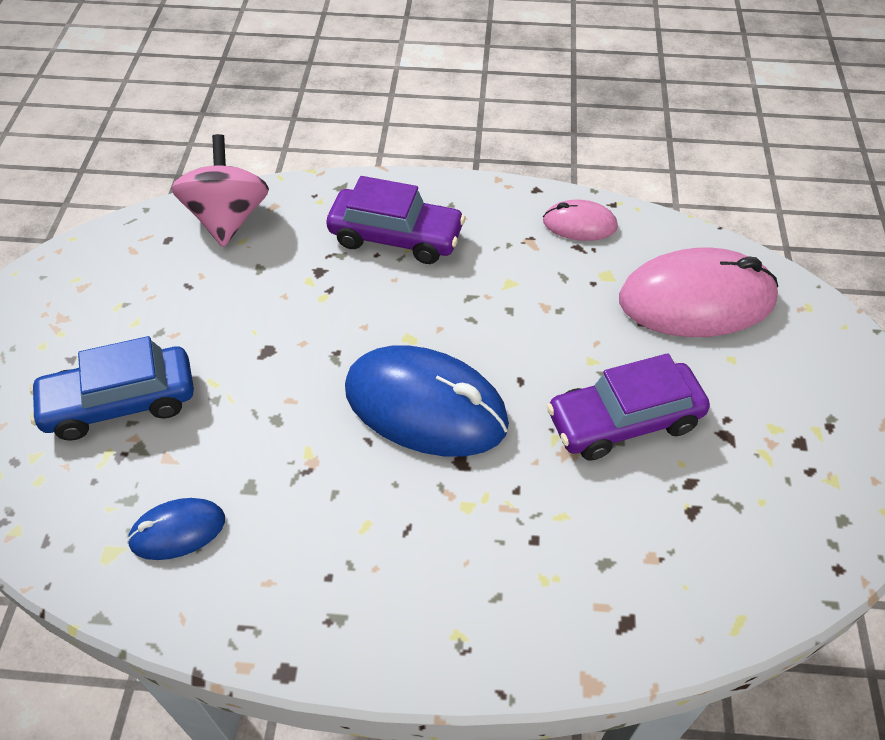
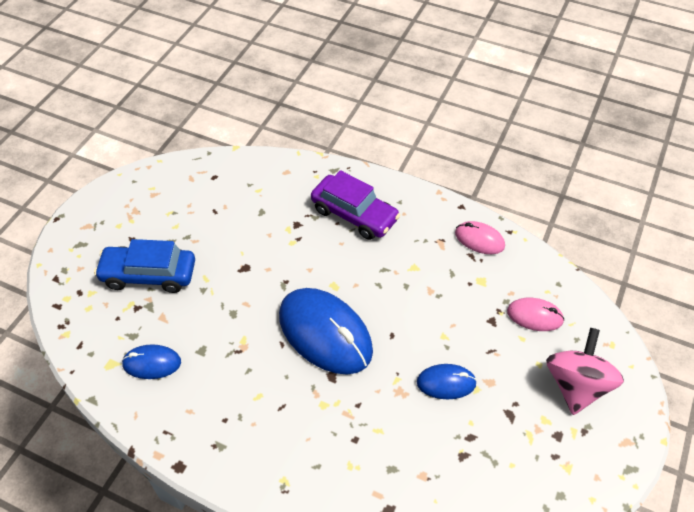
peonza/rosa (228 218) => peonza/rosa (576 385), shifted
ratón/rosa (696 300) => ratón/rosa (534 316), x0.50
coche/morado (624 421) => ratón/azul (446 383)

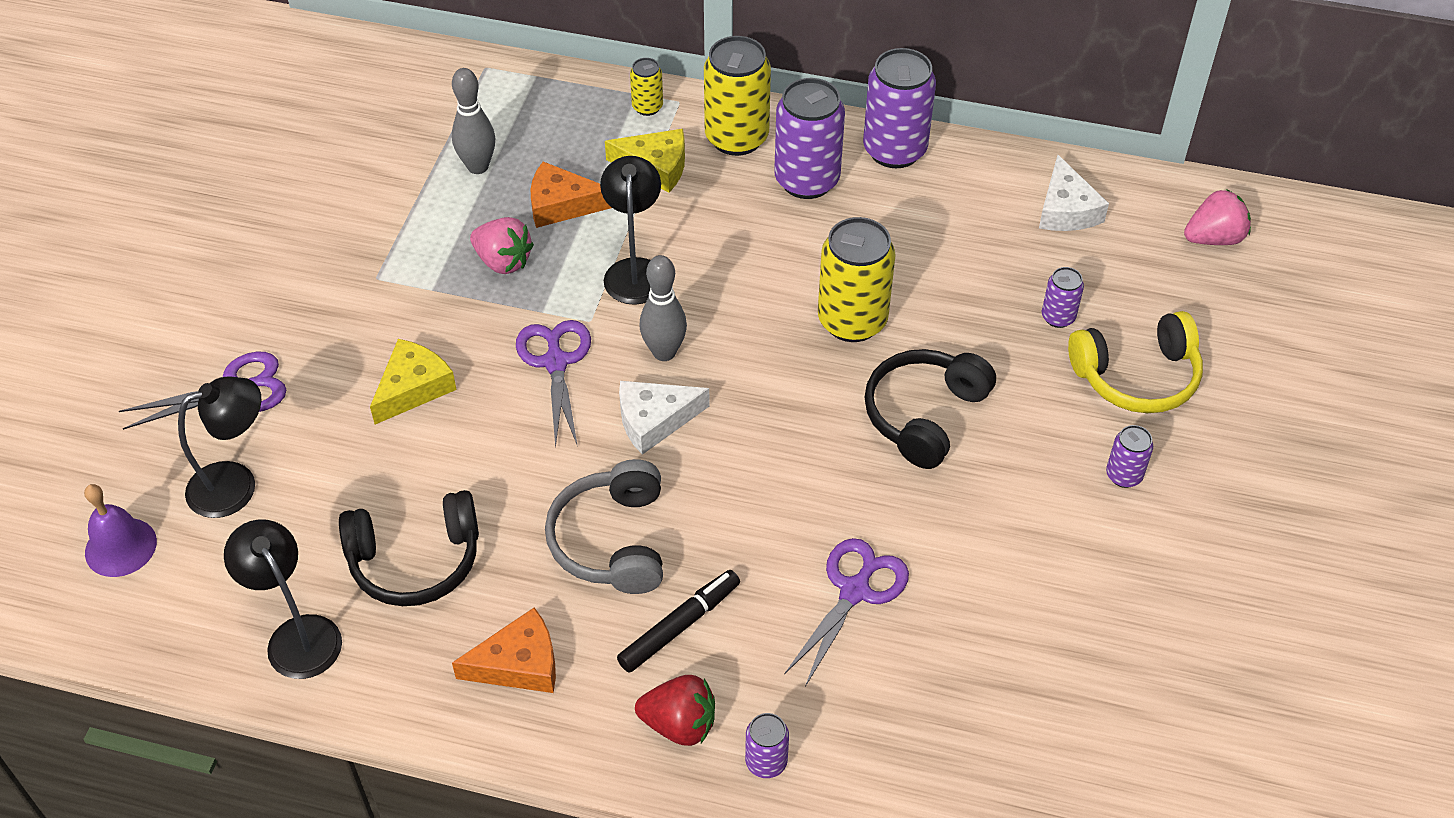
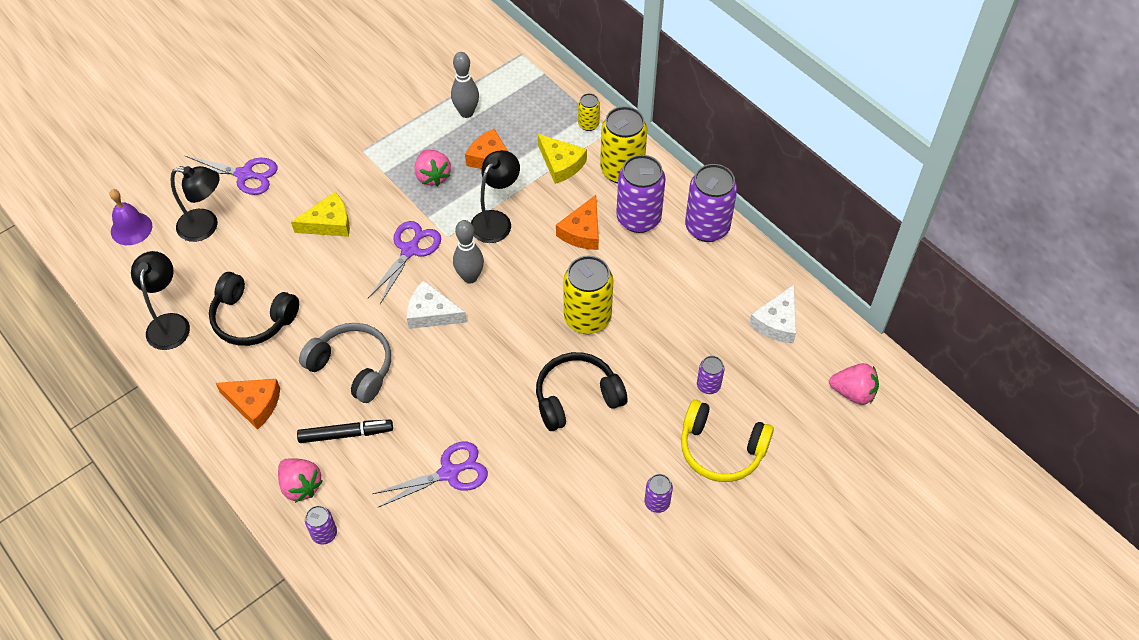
auriculares/gris (612 541) => auriculares/gris (353 367), 90 degrees clockwise
fresa/rojo (679 724) => fresa/rosa (301 486)
nothing => queso/naranja (582 231)

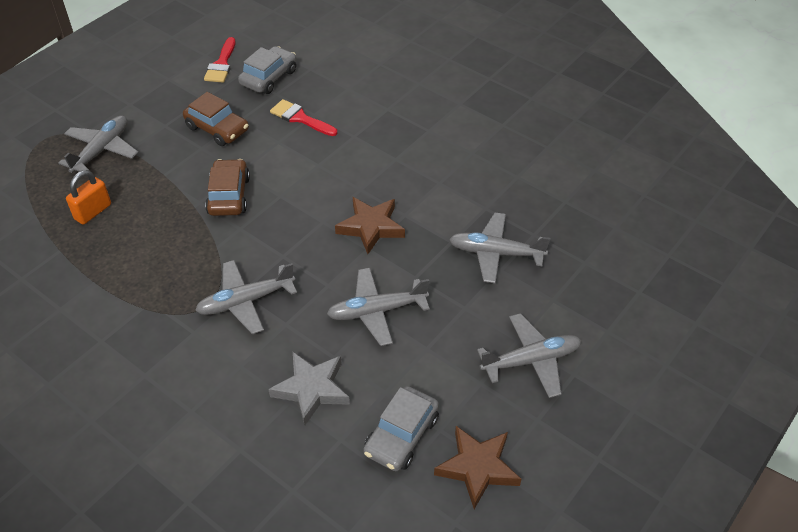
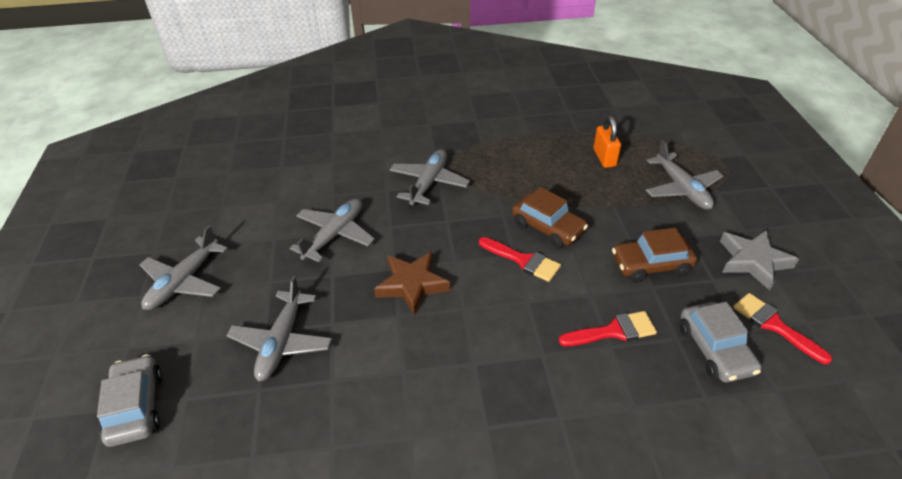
avión/gris (495 253) => avión/gris (281 342), 135 degrees clockwise
estrella/gris (312 389) => estrella/gris (753 261), shifted
coche/gris (401 435) => coche/gris (136 407), shifted
estrella/marrón (477 468) => nothing
nothing => pincel/rojo (523 260)

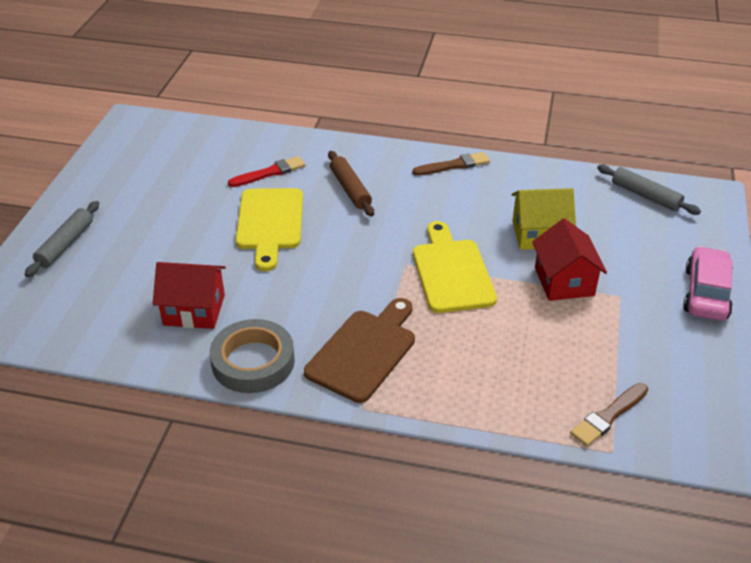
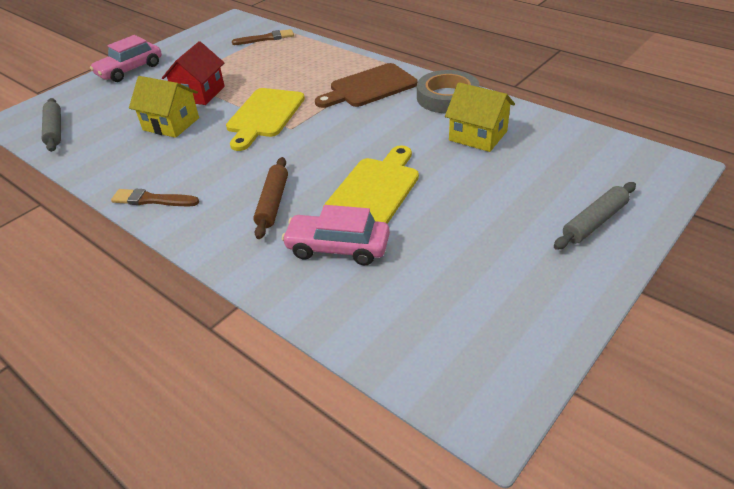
pincel/rojo (270 172) => coche/rosa (337 247)
casa/rojo (194 310) => casa/amarillo (478 136)

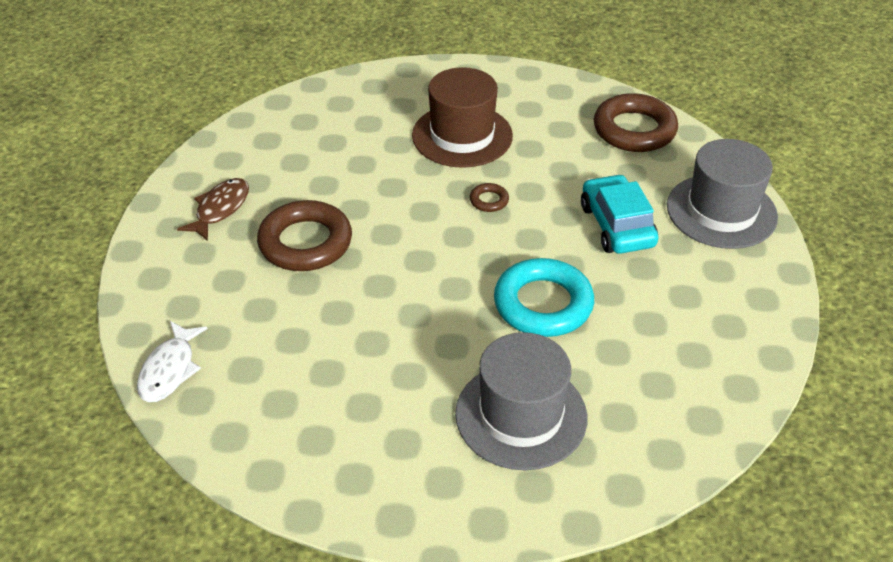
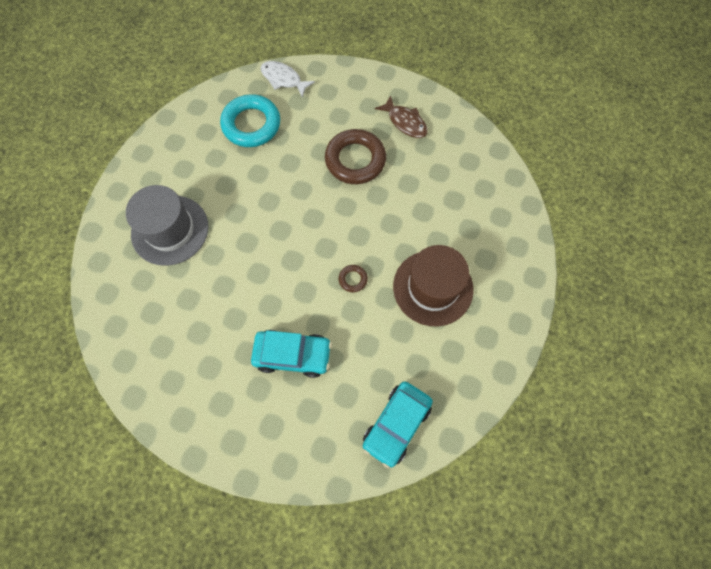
anillo/marrón (634 130) => coche/turquesa (396 424)
sombrero/gris (721 211) => nothing
anillo/turquesa (543 304) => anillo/turquesa (251 124), shifted

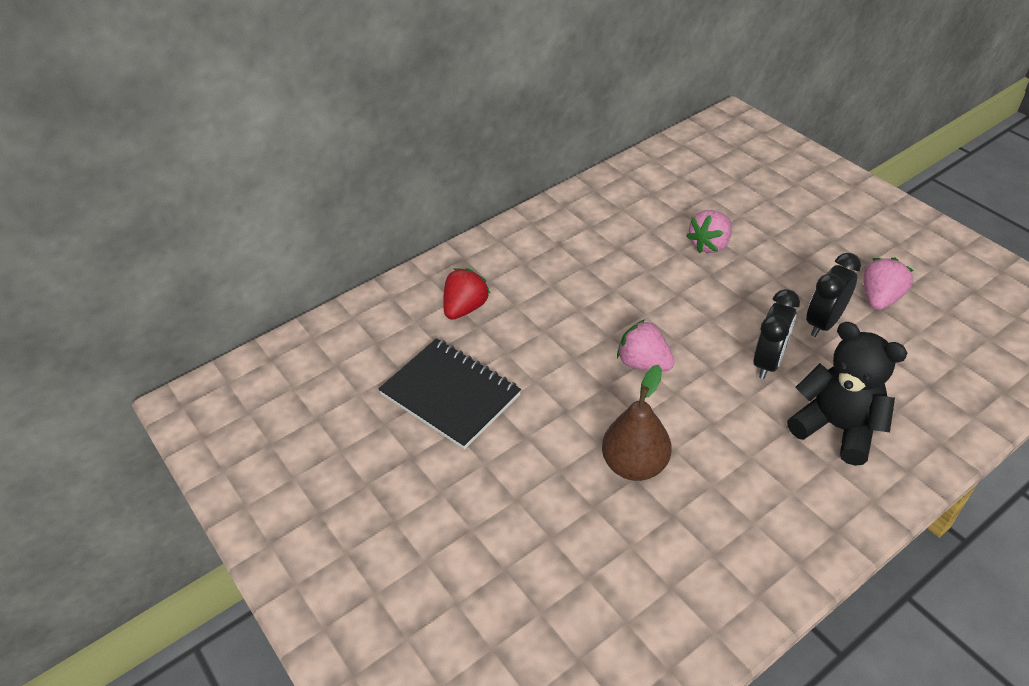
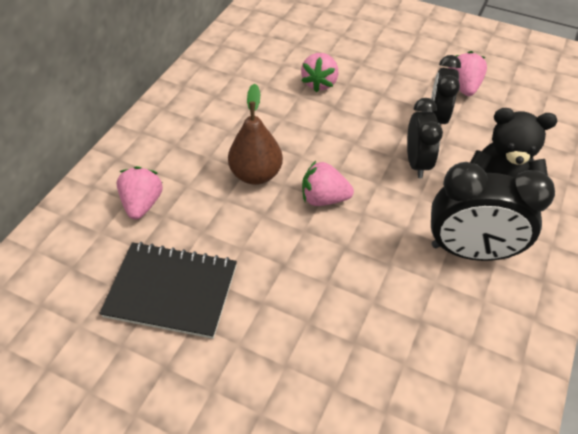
fresa/rojo (465 308) => fresa/rosa (143 204)
pera/marrón (634 464) => pera/marrón (256 174), shifted
nothing => despertador/negro (470 251)

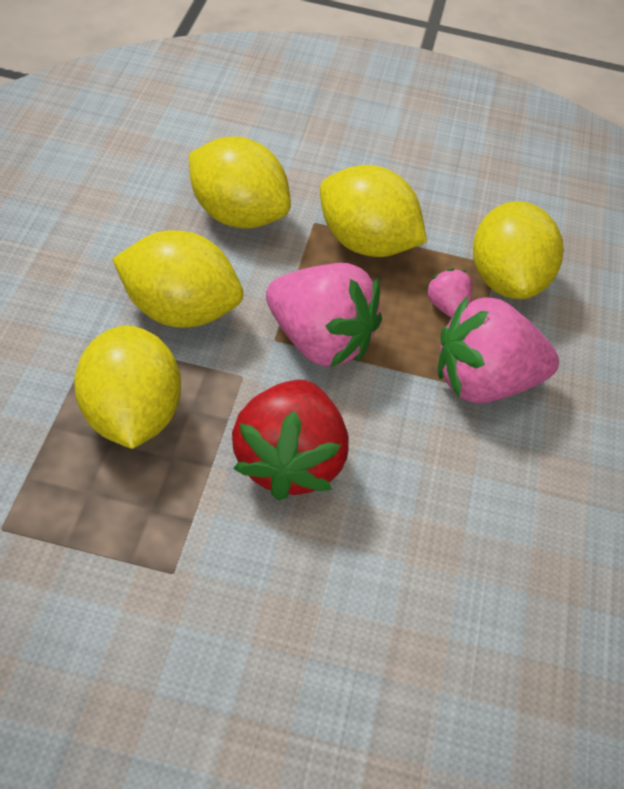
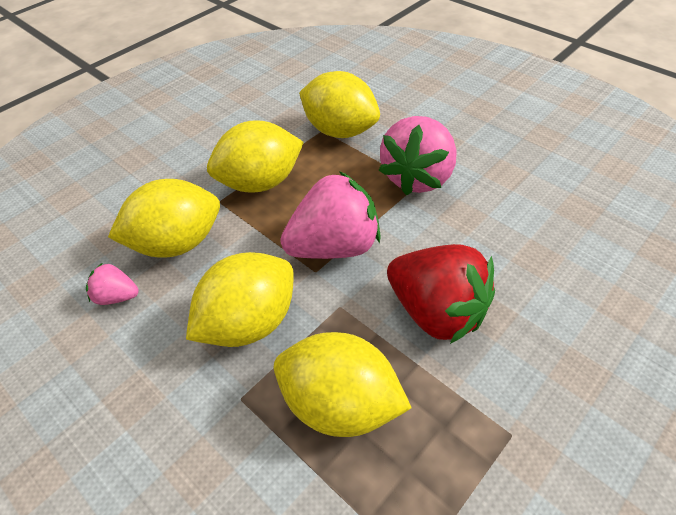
fresa/rosa (447 308) => fresa/rosa (117 296), shifted

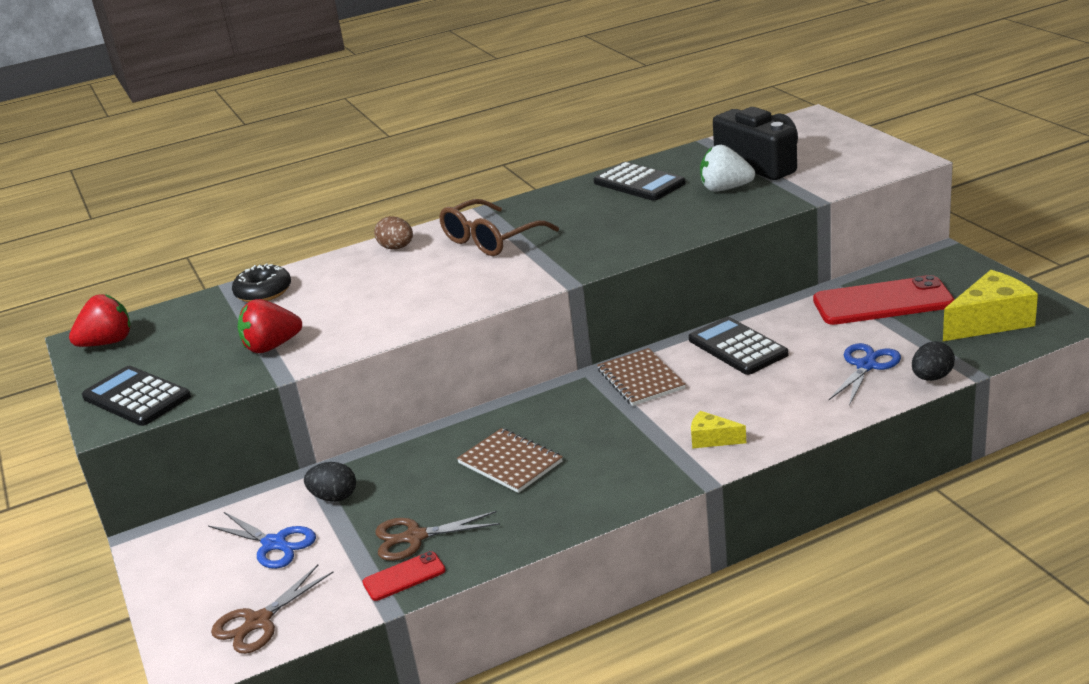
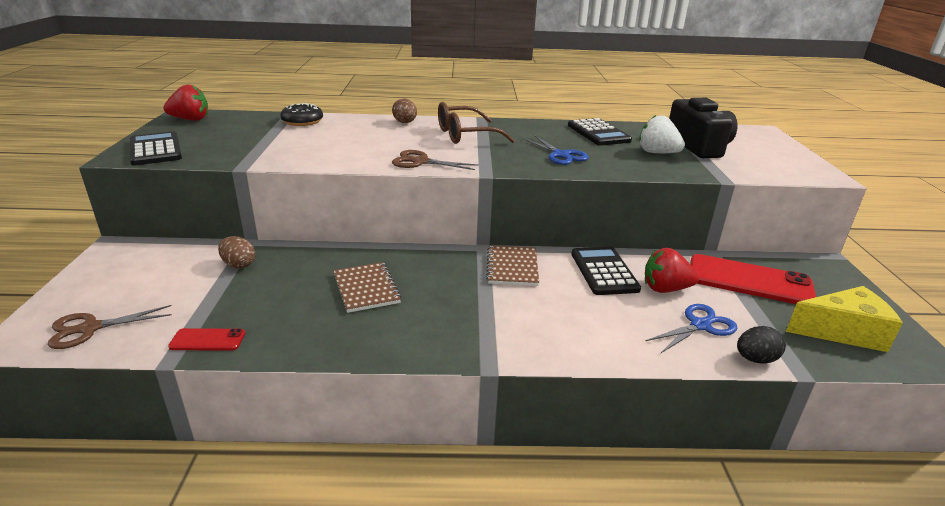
fresa/rojo (272 347) => fresa/rojo (665 289), shifted
queso/amarillo (712 439) => nothing
huevo/negro (334 497) => huevo/marrón (239 265)
tijeras/marrón (415 537) => tijeras/marrón (421 162), shifted
tijeras/azul (274 544) => tijeras/azul (560 155), shifted

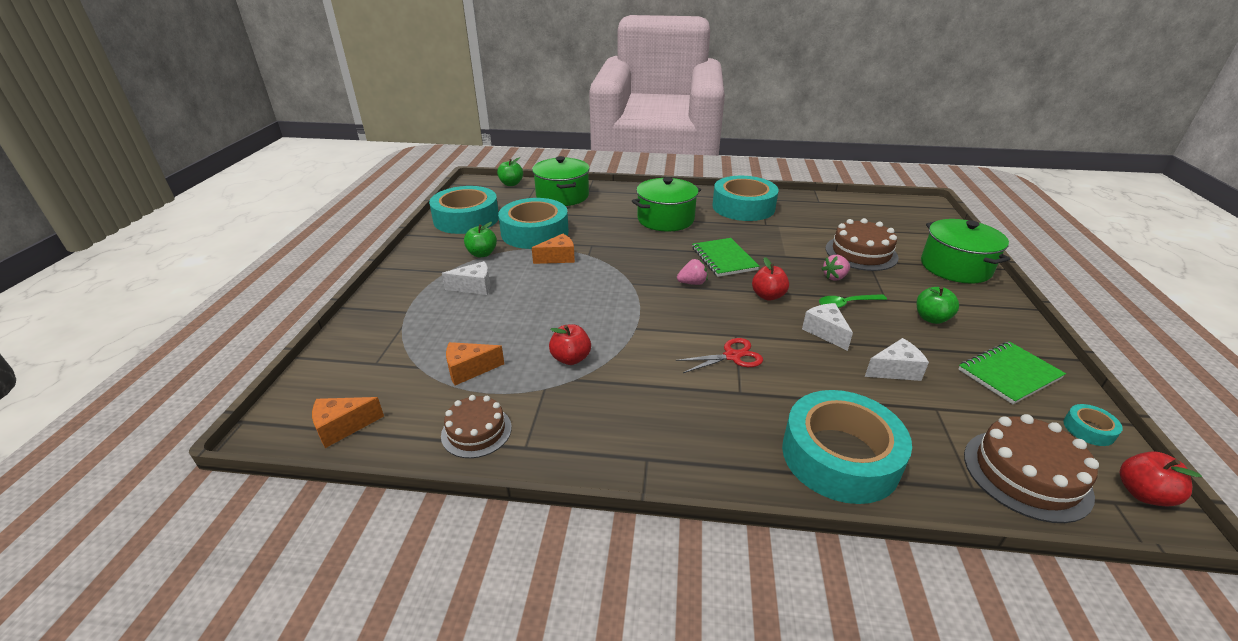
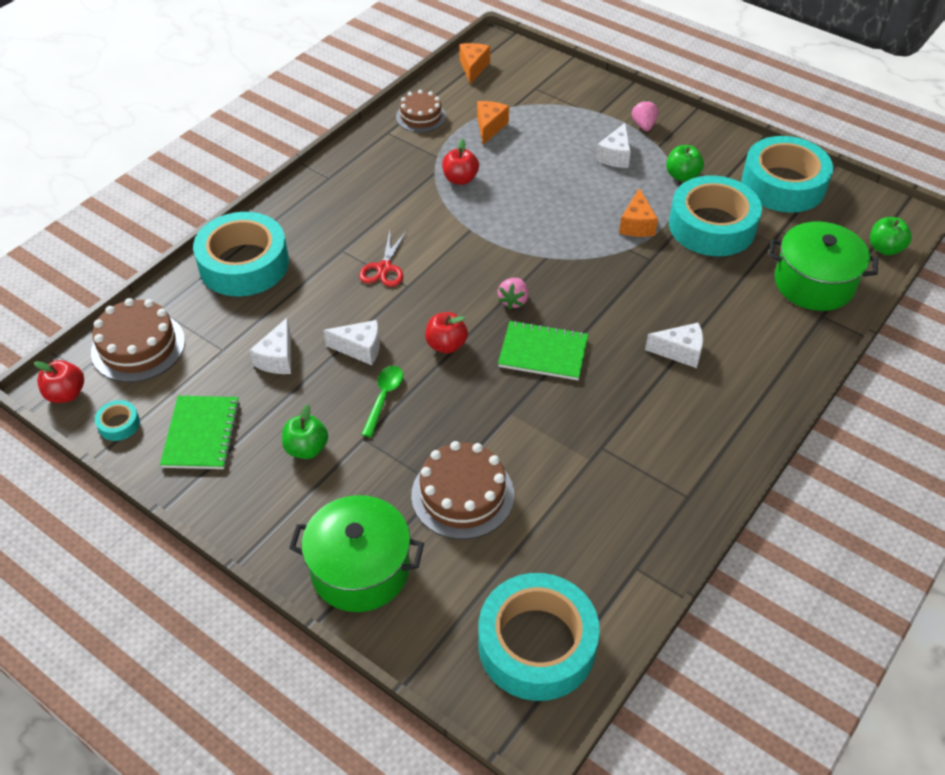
cinta adhesiva/turquesa (743 207) => cinta adhesiva/turquesa (537 644), shifted
olla/verde (665 219) => queso/blanco (680 352)
fresa/rosa (835 277) => fresa/rosa (643 125), shifted

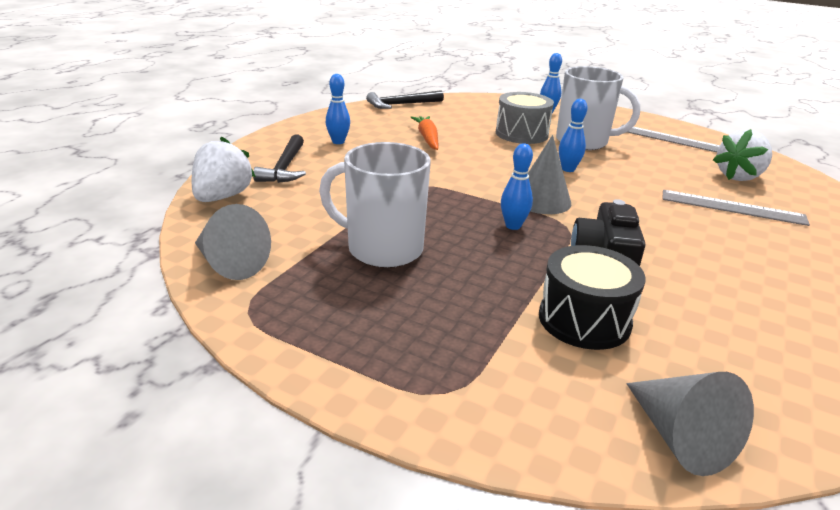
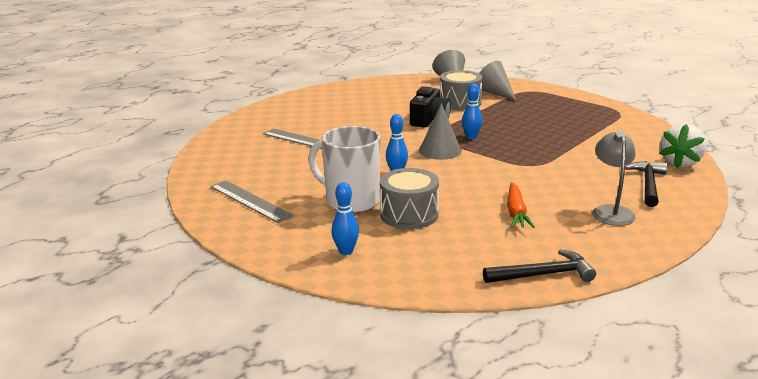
bolo/azul (338 142) => lámpara/gris (611 211)
fresa/blanco (739 177) => nothing
taza/blanco (382 249) => nothing
cono/gris (229 263) => cono/gris (494 93), shifted
tambor/negro (584 320) => tambor/gris (460 103)

